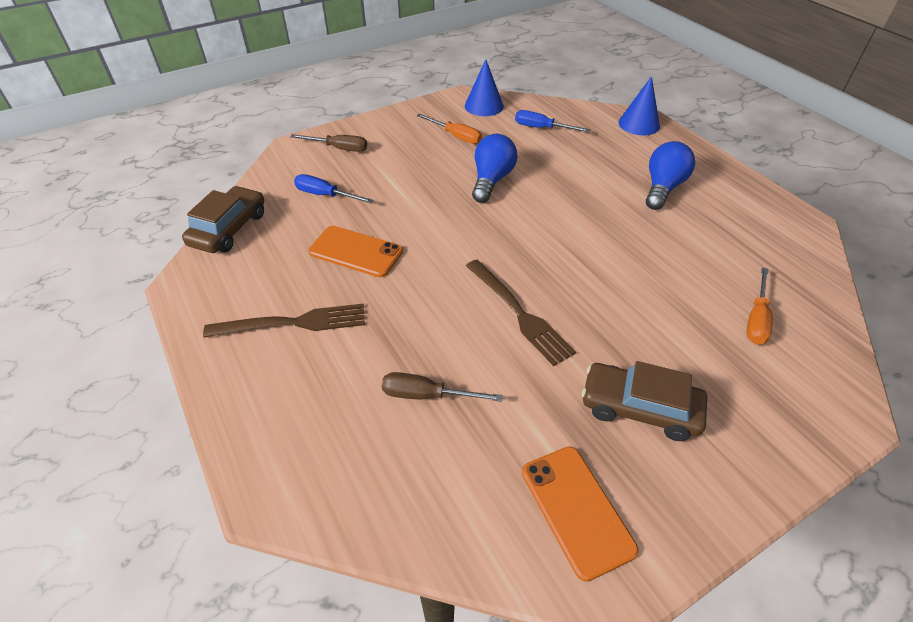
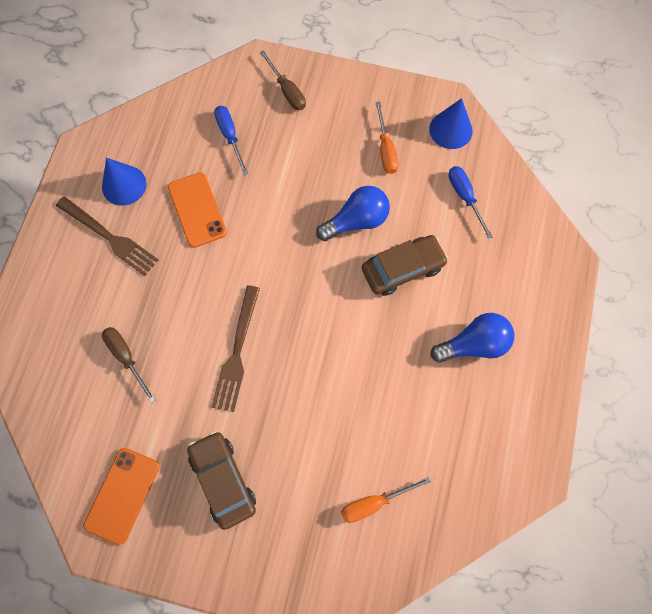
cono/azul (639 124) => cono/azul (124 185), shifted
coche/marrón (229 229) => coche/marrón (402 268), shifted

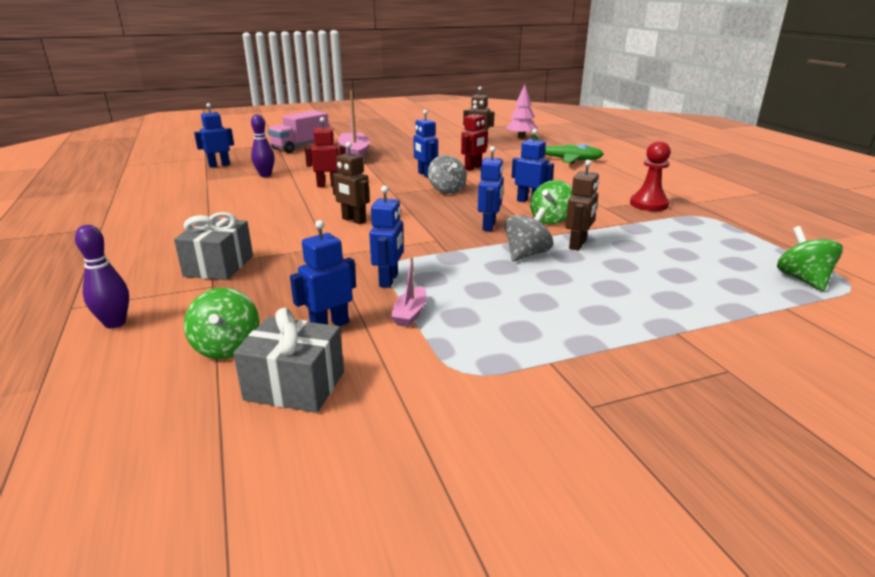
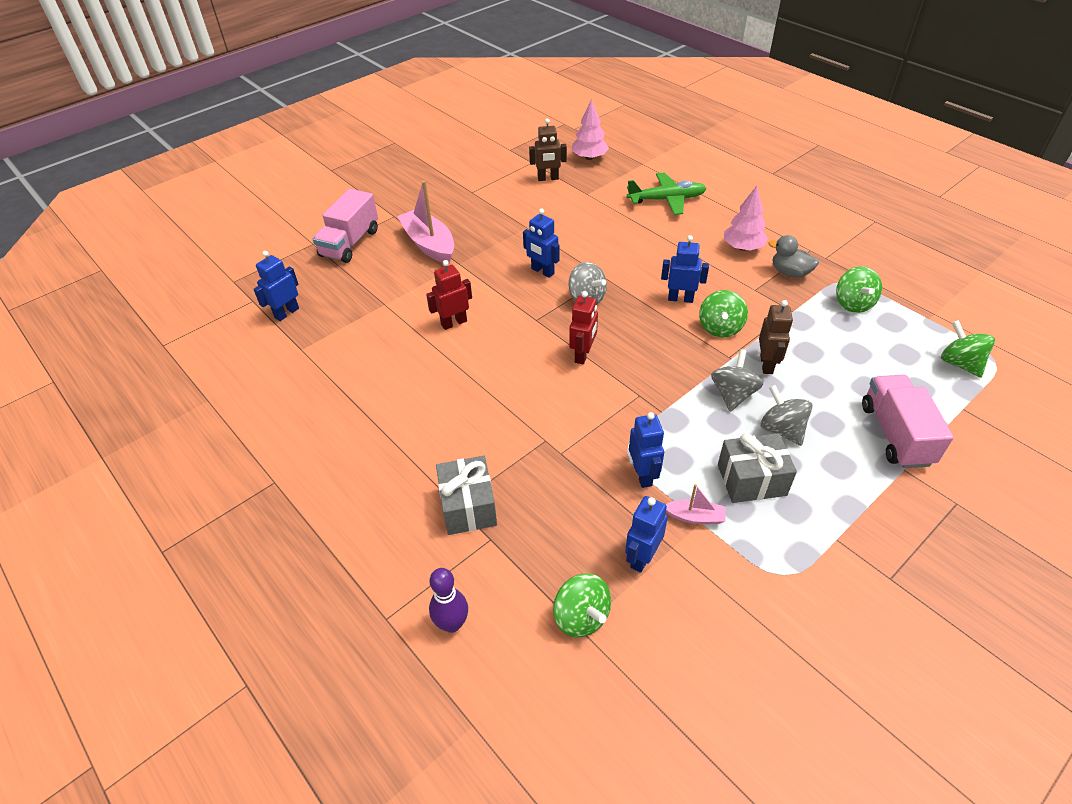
robot/rojo (473 168) => robot/rojo (583 355), shifted
bolo/morado (265 175) => nothing
peón/rojo (649 204) => pato/gris (790 273)
robot/marrón (353 220) => nothing
robot/azul (489 226) => nothing
barco/rosa (410 314) => barco/rosa (695 517), 75 degrees counterclockwise
regalo/gris (295 386) => regalo/gris (751 480), shifted
nothing => árbol/rosa (742 247)
nothing => peonza/verde (853 304)
nothing => camión/rosa (895 434)
nothing => peonza/gris (781 429)

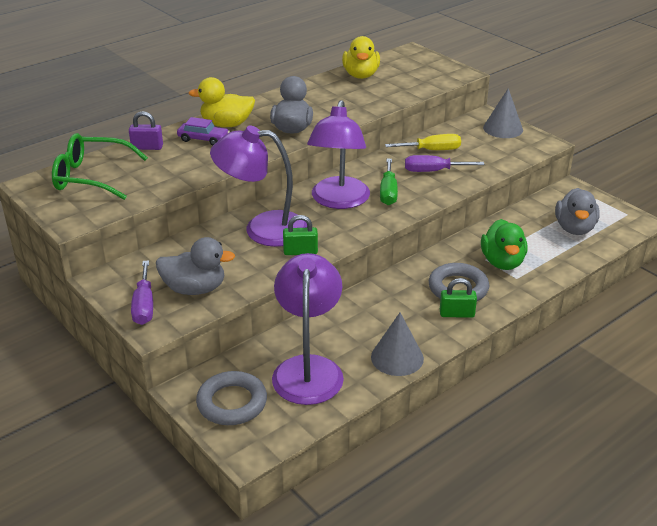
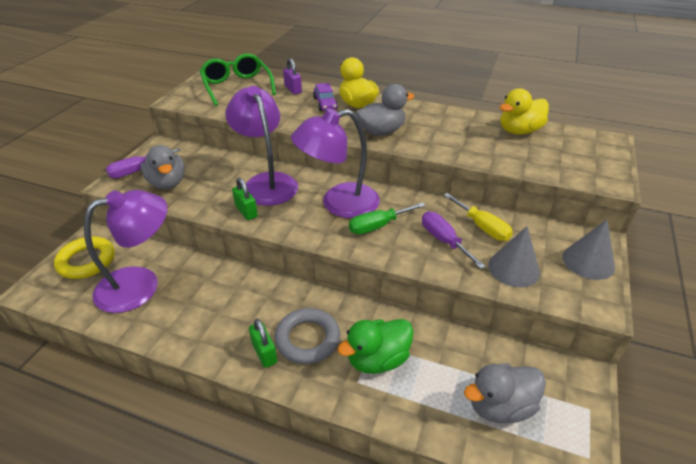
cono/gris (397 357) => cono/gris (514 268), shifted
anillo/gris (232 403) => anillo/amarillo (86 261)

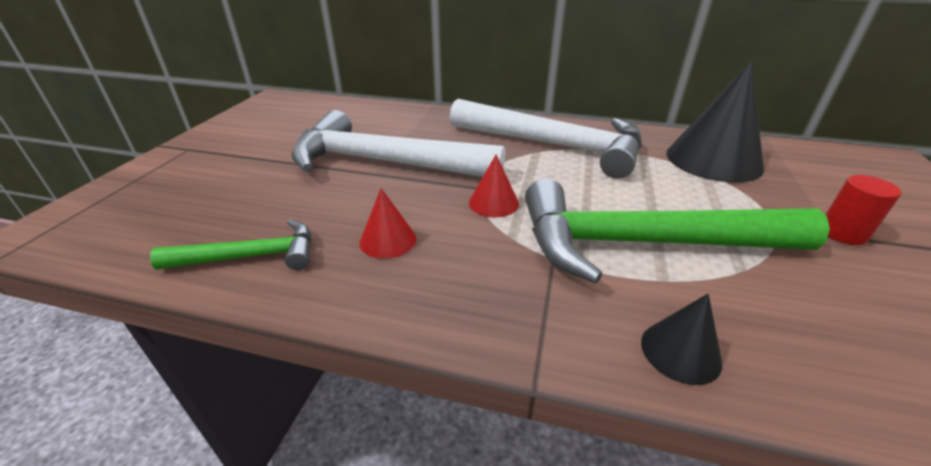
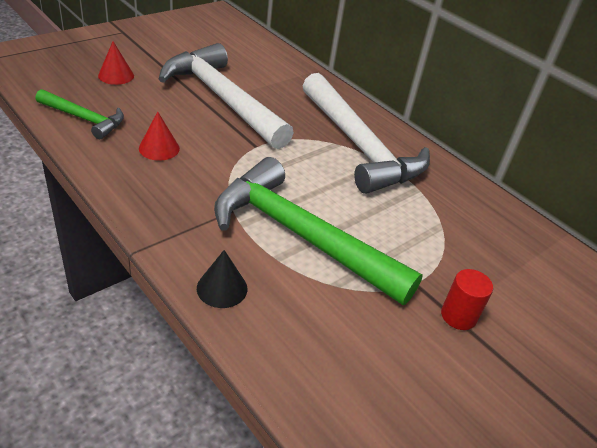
cono/negro (713 160) => nothing
cono/rojo (493 203) => cono/rojo (116 75), shifted

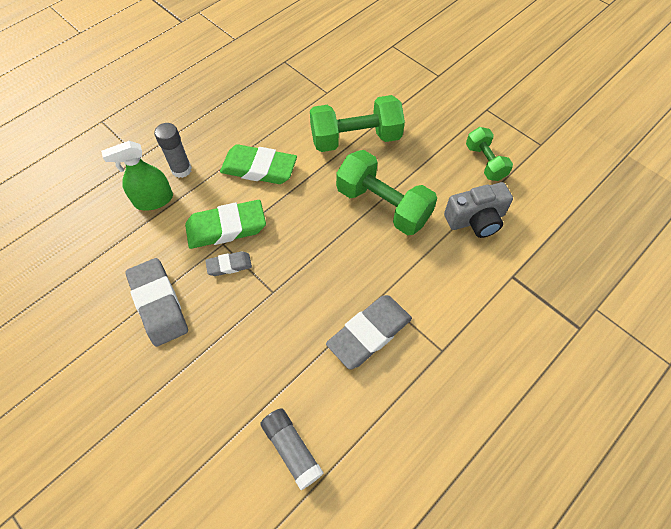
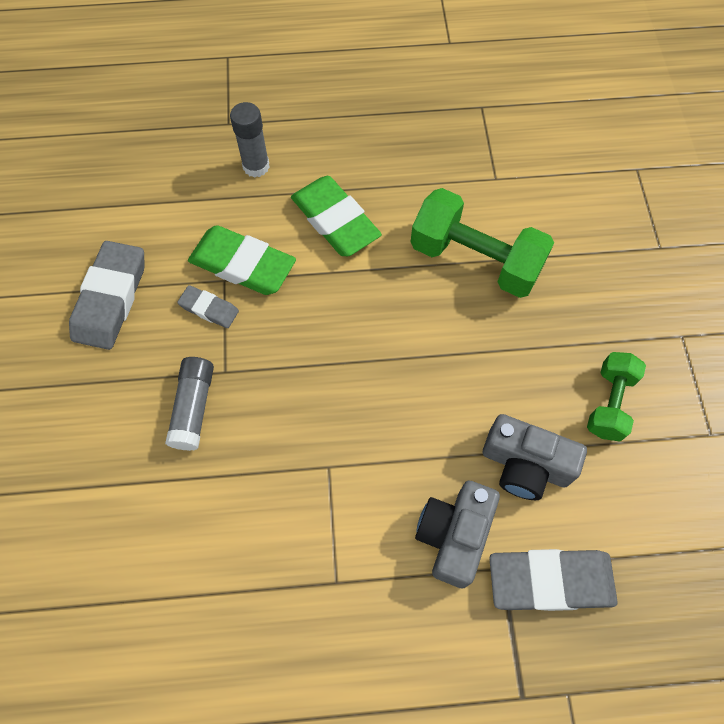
pulverizador/verde (154 200) => nothing
mancuerna/verde (383 205) => nothing
goma de borrar/gris (369 333) => goma de borrar/gris (550 581), shifted
barra de pegamento/gris (292 449) => barra de pegamento/gris (194 407), shifted
nothing => cámara/gris (454 535)

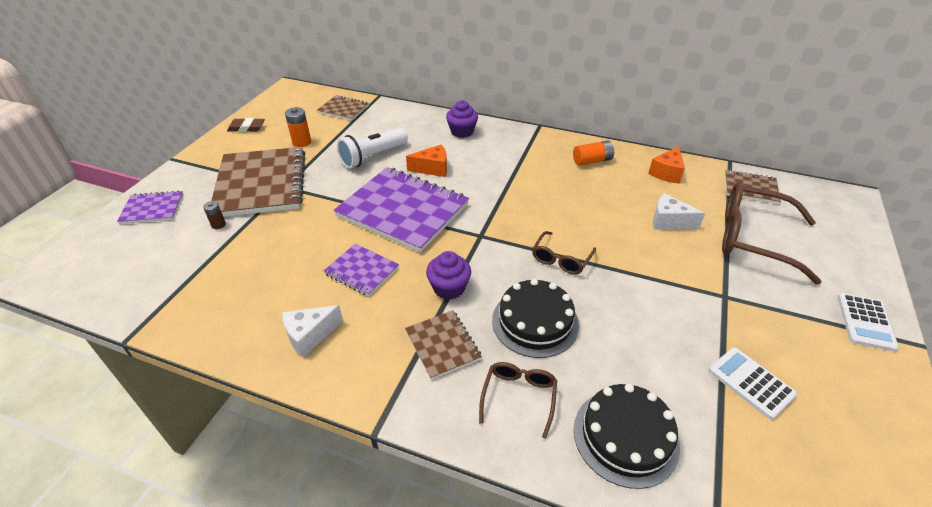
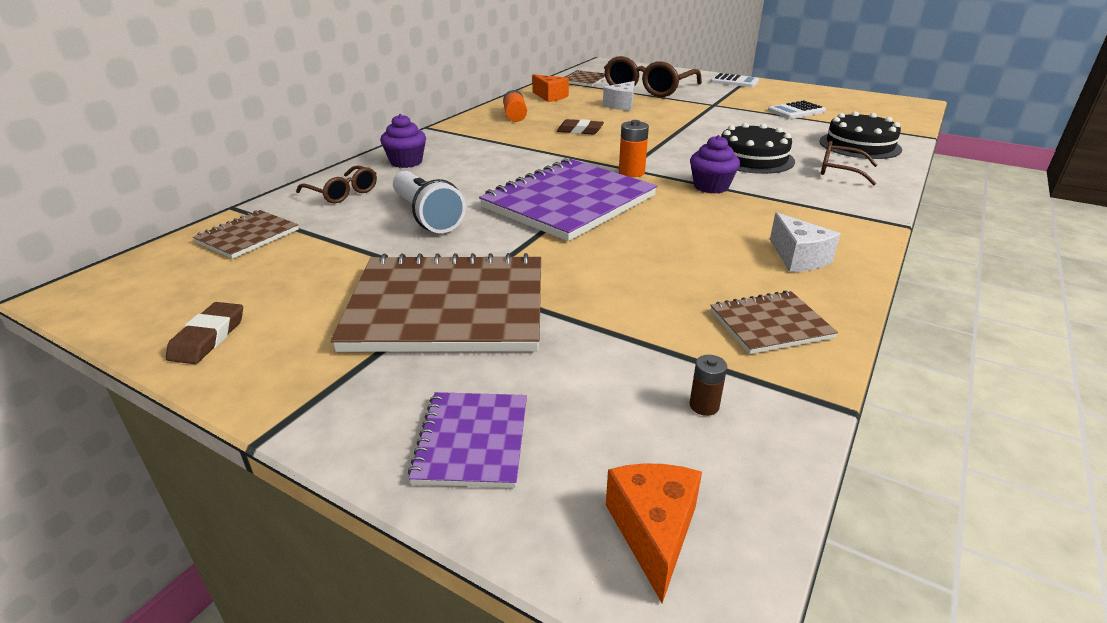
pila/naranja (302 142) => pila/naranja (631 172), shifted
queso/naranja (432 169) => queso/naranja (653 532), shifted
pila/marrón (218 225) => pila/marrón (704 406), shifted
gafas/marrón (561 259) => gafas/marrón (342 193), shifted
cuaderno/morado (361 271) => nothing
cuaderno/marrón (442 345) => cuaderno/marrón (770 324), shifted
nothing => goma de borrar/marrón (580 130)

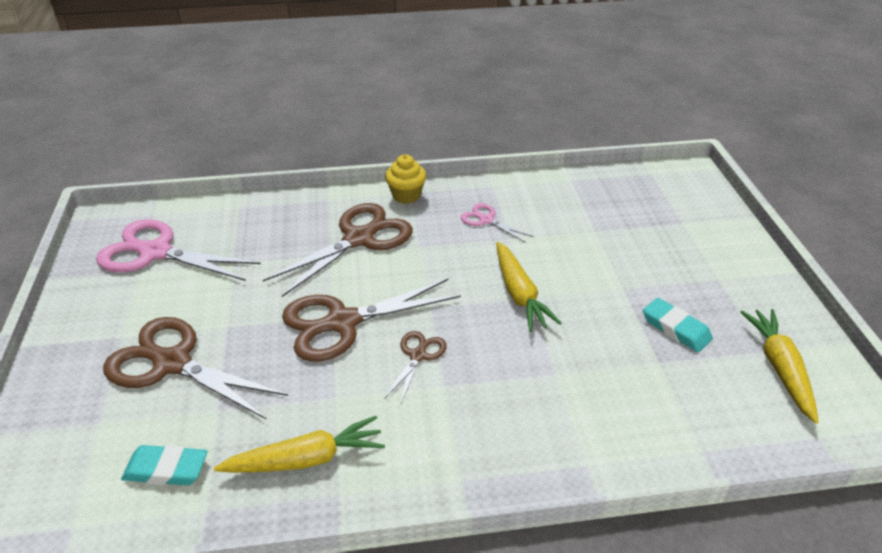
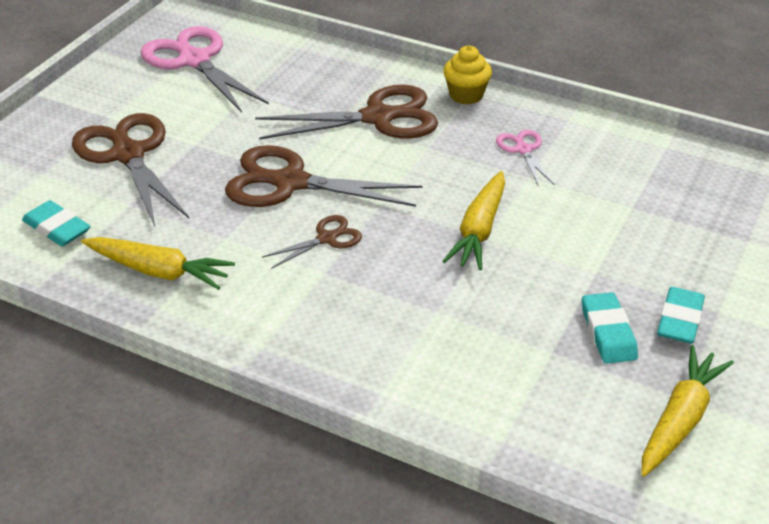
nothing => goma de borrar/turquesa (680 320)

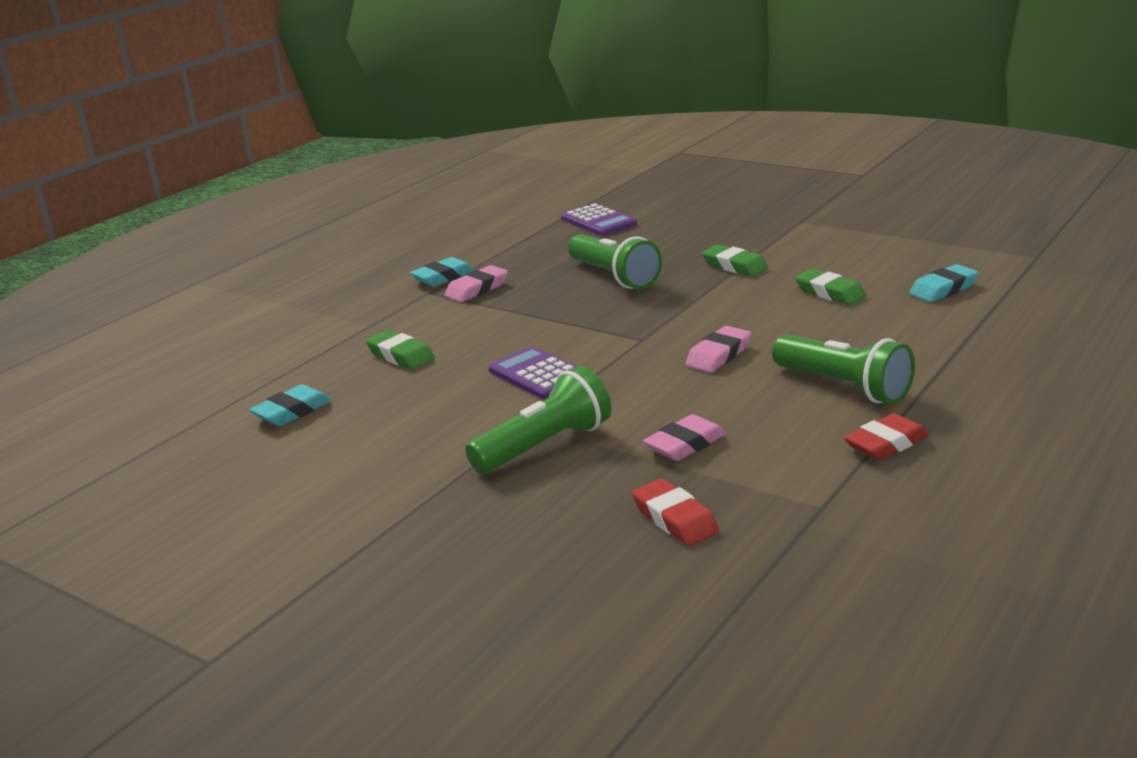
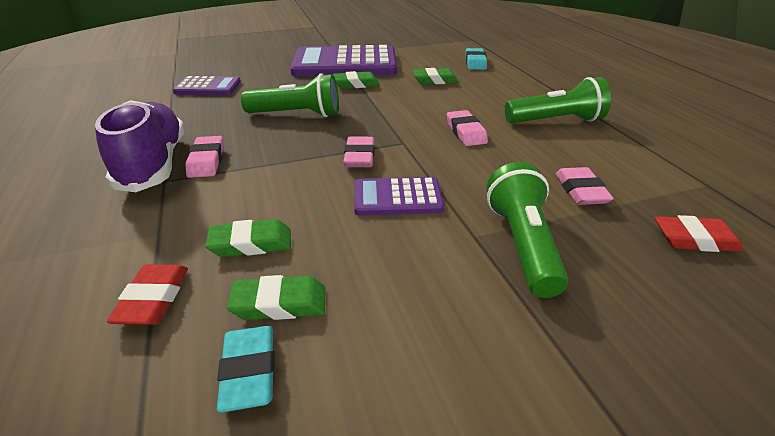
goma de borrar/turquesa (443 277) => zapato/morado (153 164)
goma de borrar/rojo (886 444) => goma de borrar/rojo (153 299), shifted
nothing => calculadora/morado (345 64)
nothing => goma de borrar/rosa (359 157)
nothing => goma de borrar/verde (279 303)

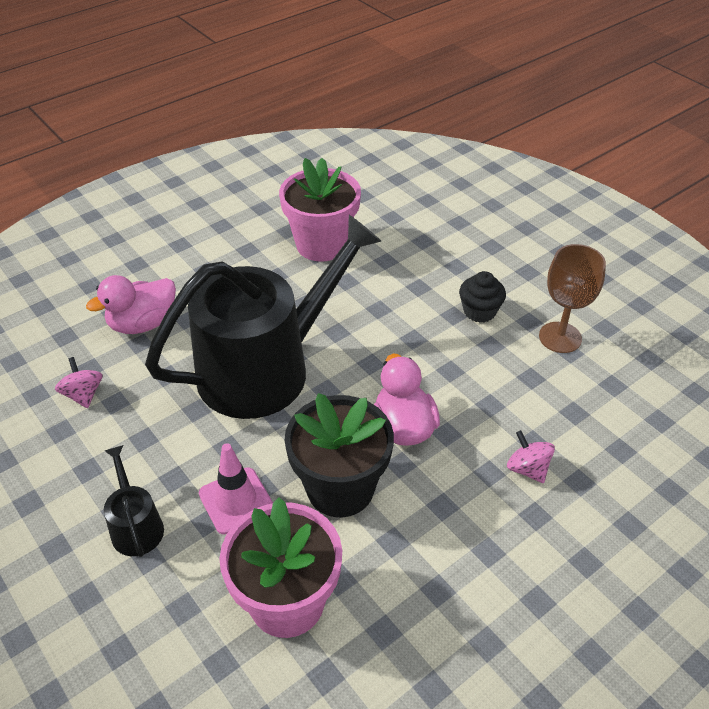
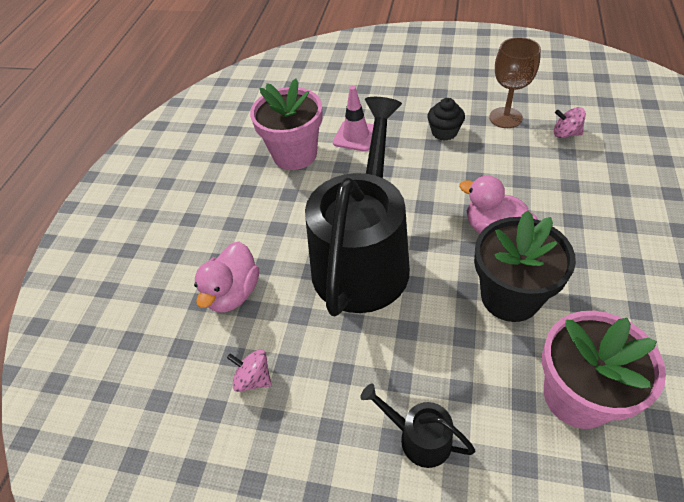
peonza/rosa (527 469) => peonza/rosa (565 134), shifted
cono de tráfico/rosa (236 500) => cono de tráfico/rosa (356 136), shifted

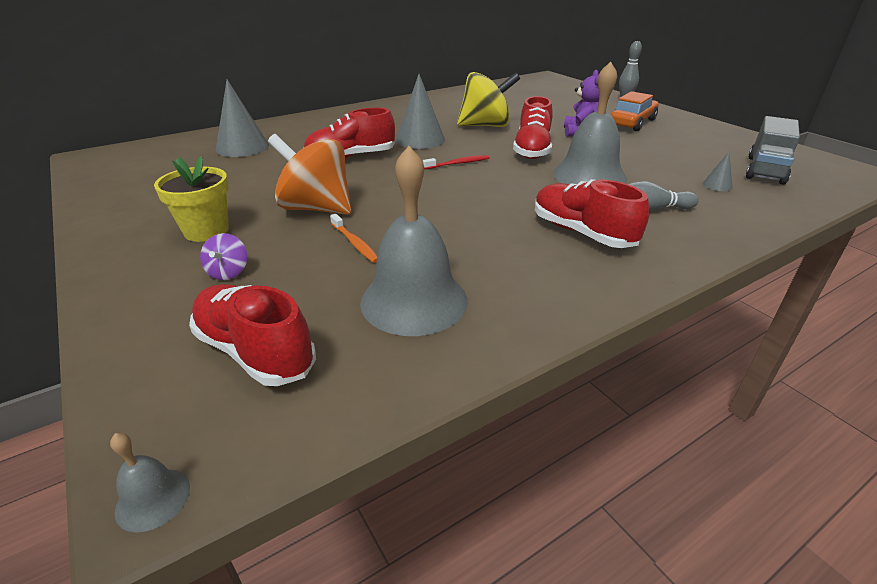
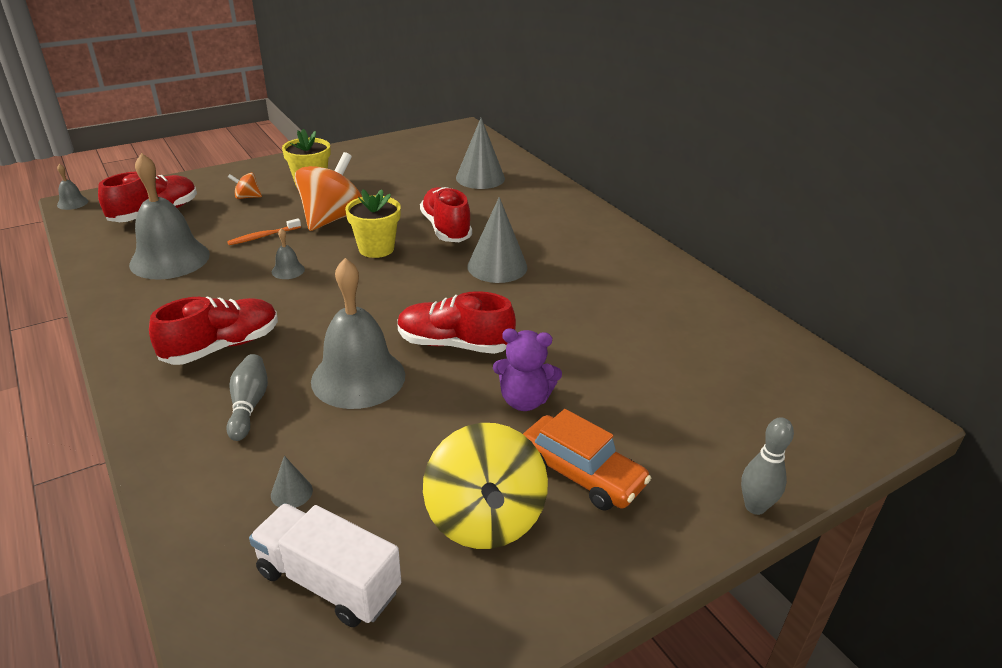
peonza/amarillo (485 126) => peonza/amarillo (485 518), shifted
camión/gris (765 170) => camión/blanco (328 581)
cepillo de dientes/rojo (458 163) => nothing
peonza/morado (228 272) => peonza/naranja (247 197)
nothing => maceta/amarillo (376 249)
nothing => campana/gris (288 270)

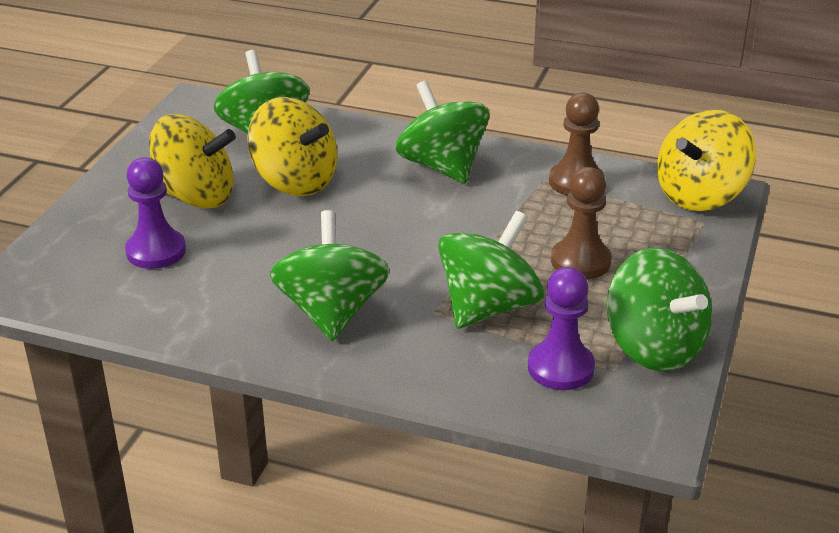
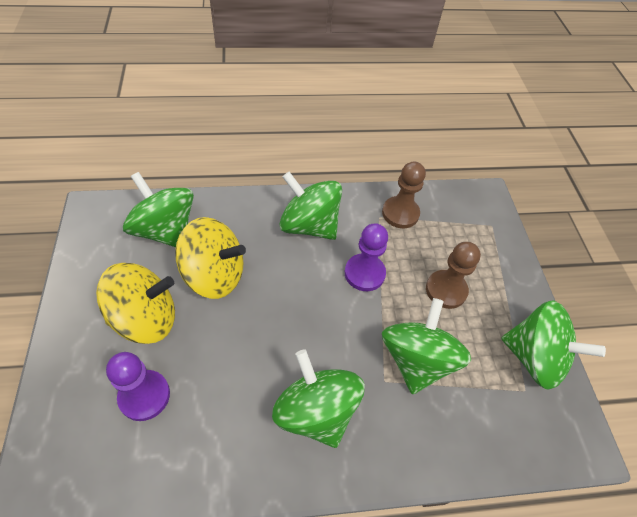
peonza/amarillo (700 195) => nothing
peón/morado (560 368) => peón/morado (364 273), shifted

